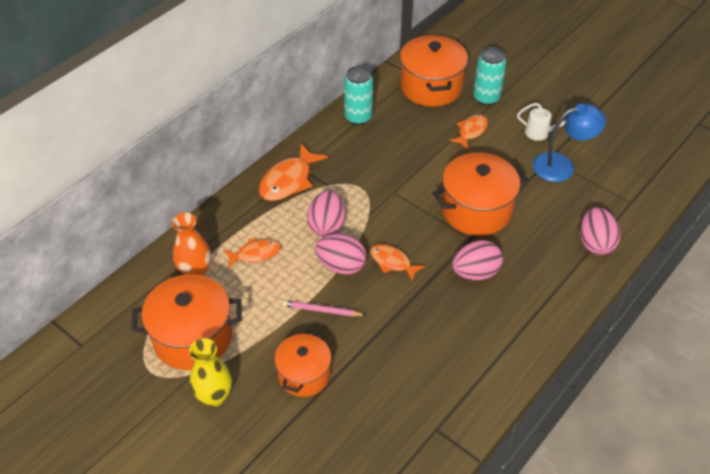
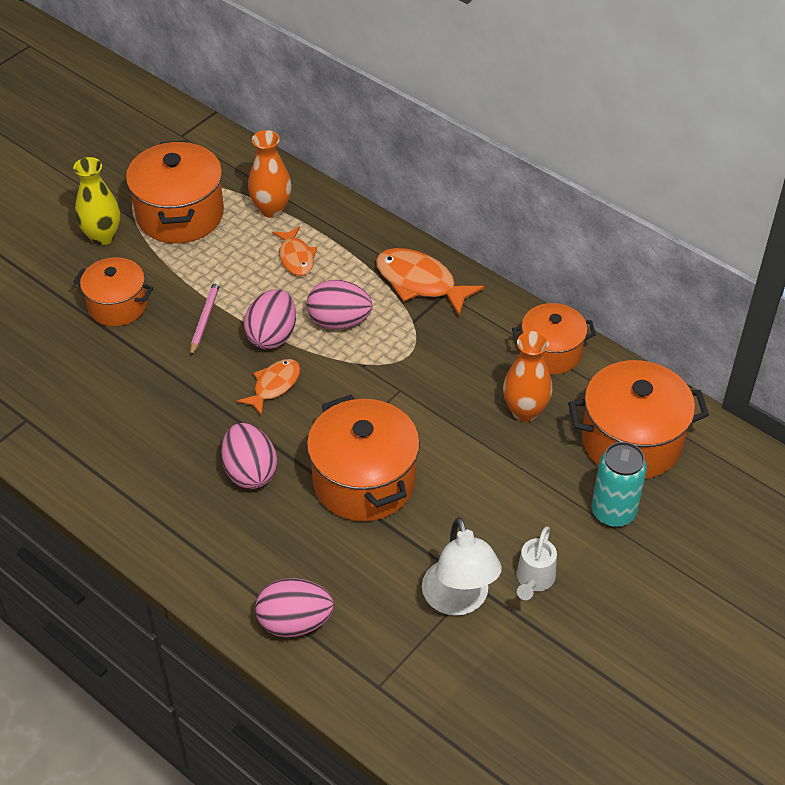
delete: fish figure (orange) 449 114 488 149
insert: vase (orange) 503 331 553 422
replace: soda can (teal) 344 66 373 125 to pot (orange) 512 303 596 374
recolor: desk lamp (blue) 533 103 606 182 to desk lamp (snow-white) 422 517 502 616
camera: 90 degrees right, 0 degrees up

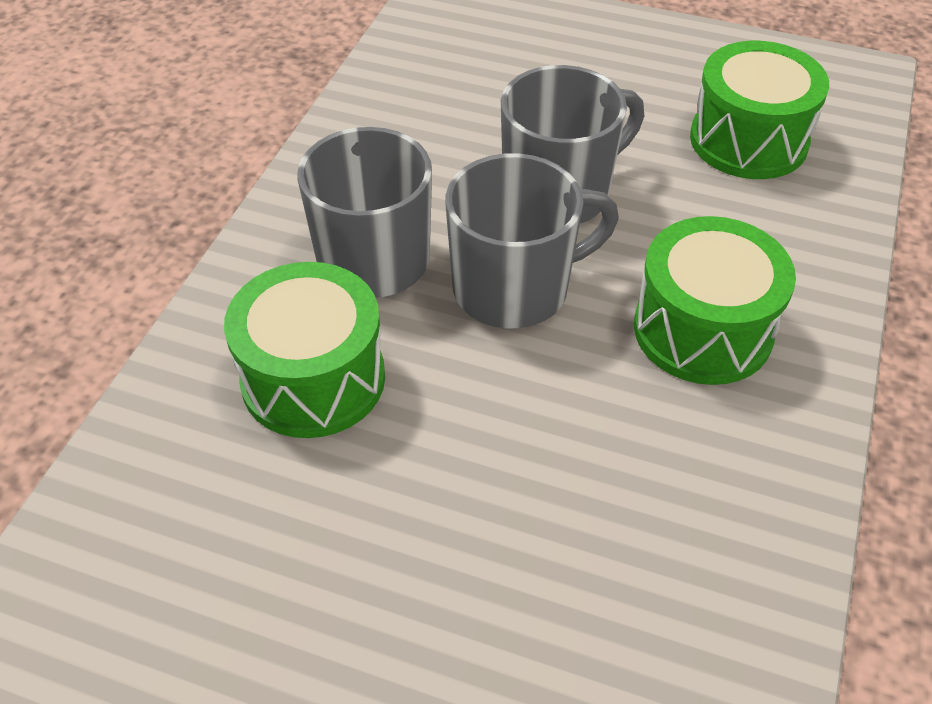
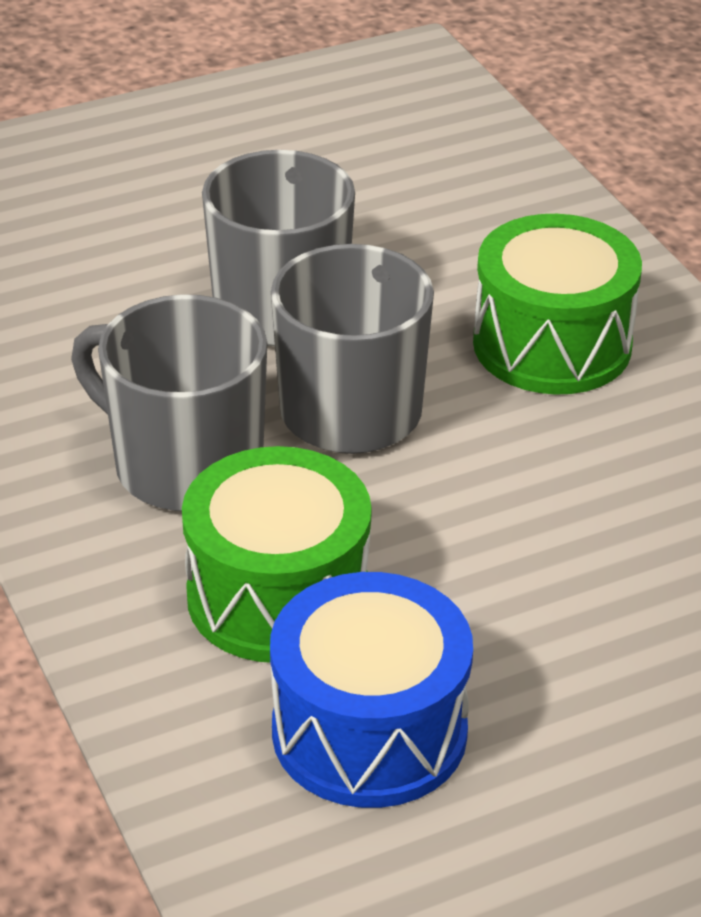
delete: toy drum (emerald) 690 41 829 179
insert: toy drum (blue) 270 572 473 808
camera: 45 degrees left, 10 degrees down

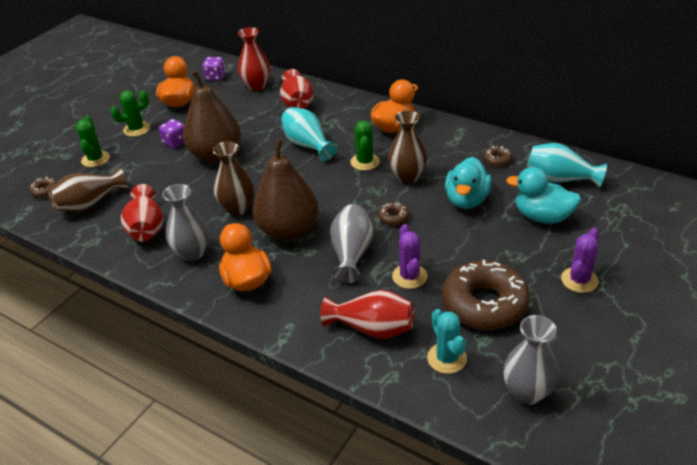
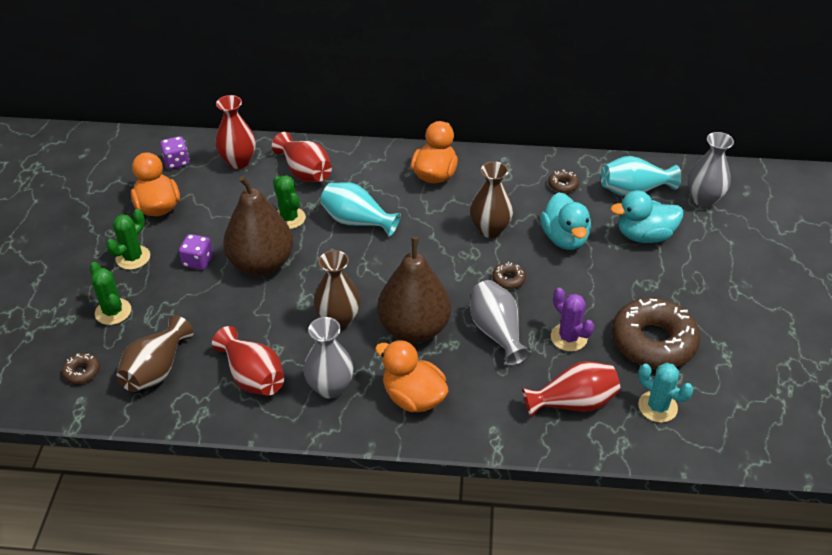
delete: cactus (violet) 561 228 599 293
move: cactus (emerald) 350 121 380 170 to 273 175 306 229; vase (grey) 503 315 559 405 to 688 132 734 207
camera: 30 degrees left, 5 degrees up

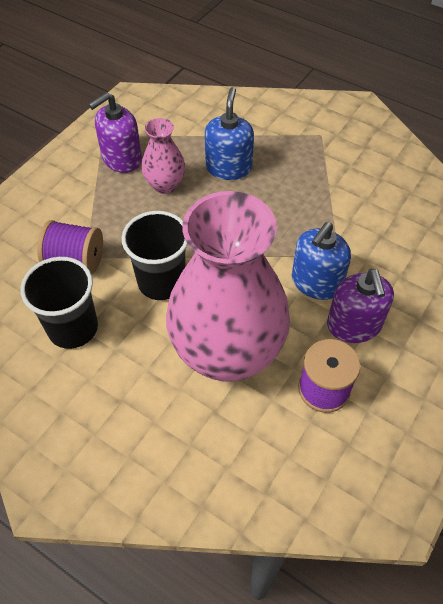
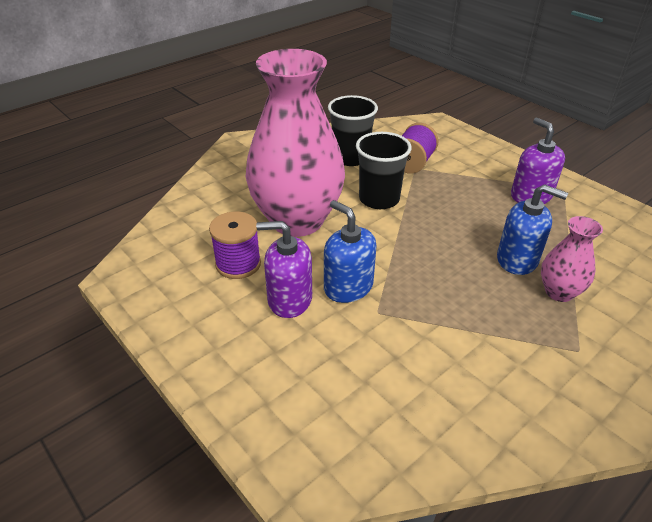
move: vase (rose-pink) 141 118 185 194 to 541 216 603 302
camera: 105 degrees right, 15 degrees down

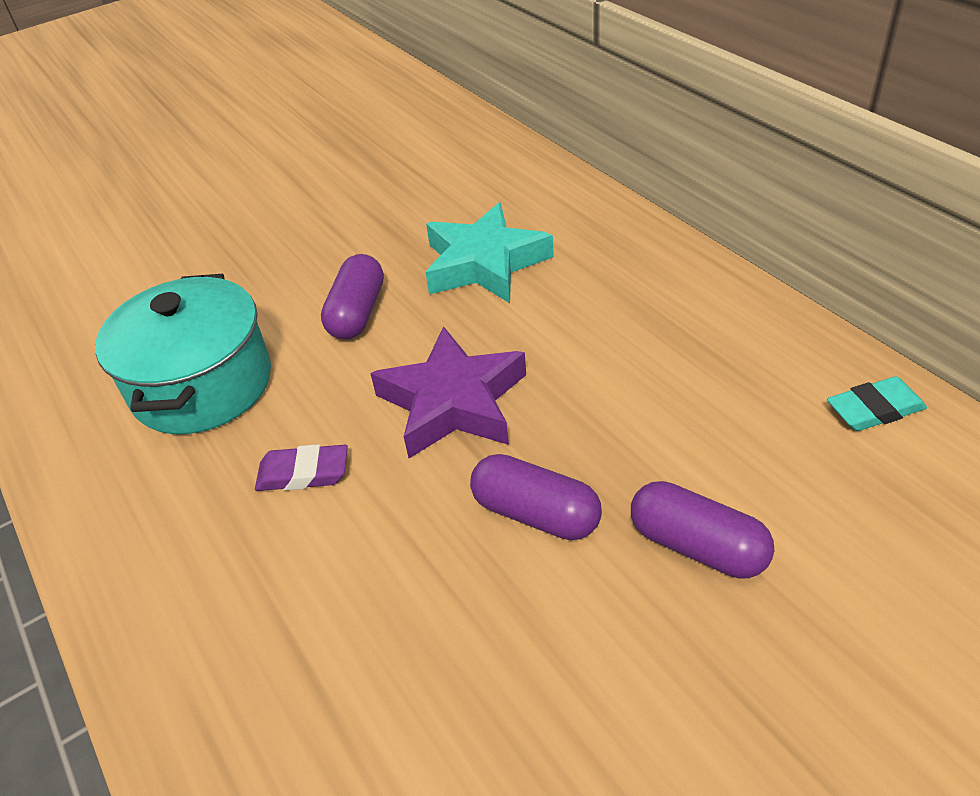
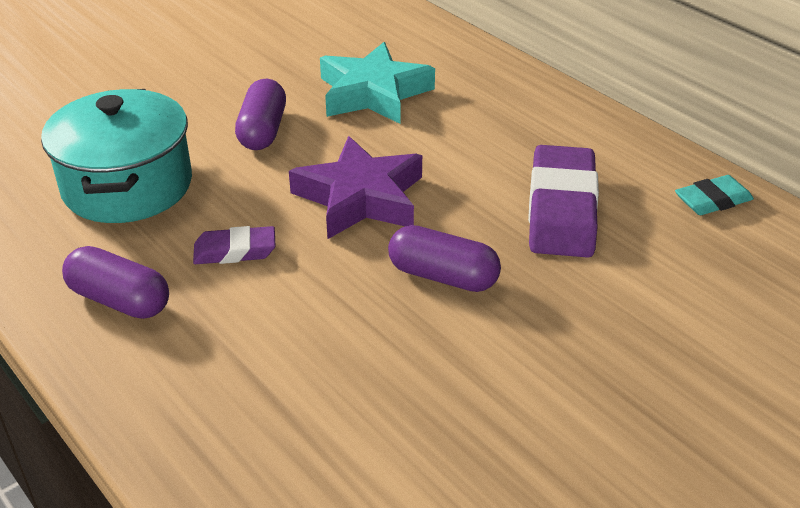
insert: eraser (violet) 528 145 599 258
move: pill (violet) 631 481 774 579 to 62 246 169 319
camera: 10 degrees left, 5 degrees down

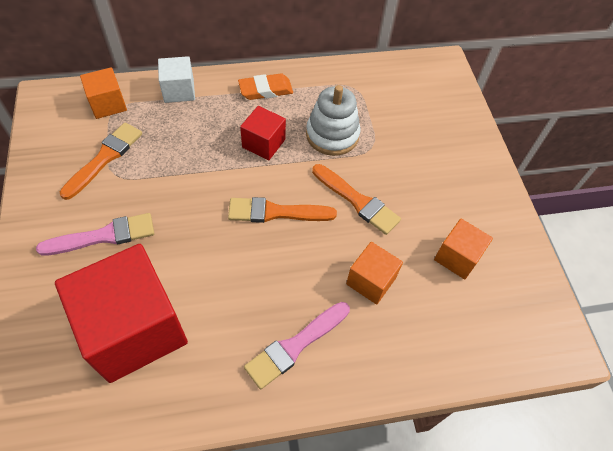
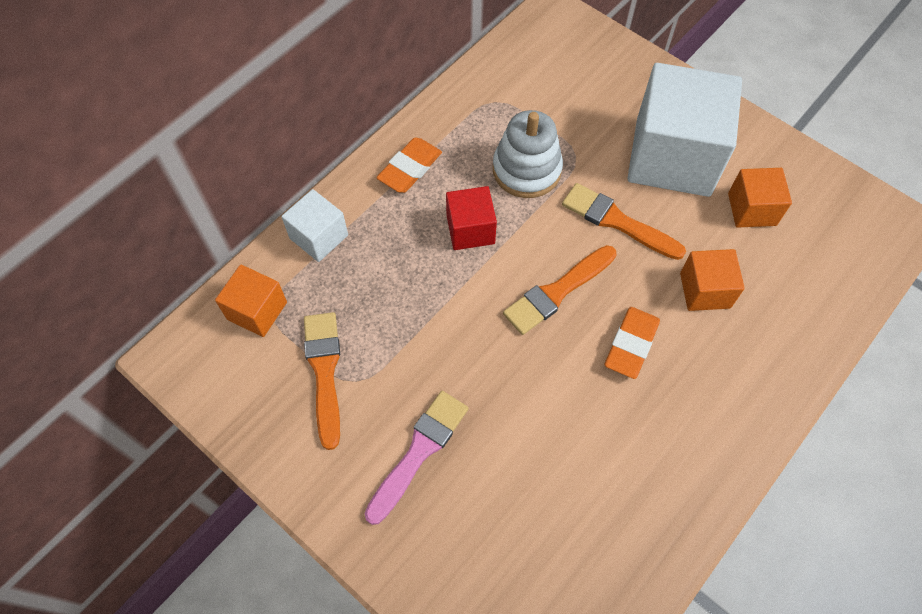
delete: block (crimson) 55 244 188 383; paintbrush (rose-pink) 244 302 350 389
insert: eraser (orange) 605 307 660 379; block (snow-white) 627 63 742 197
rotate: paintbrush (orange) 312 164 401 235 = 562 183 686 260 150 degrees counterclockwise
camera: 35 degrees left, 5 degrees up

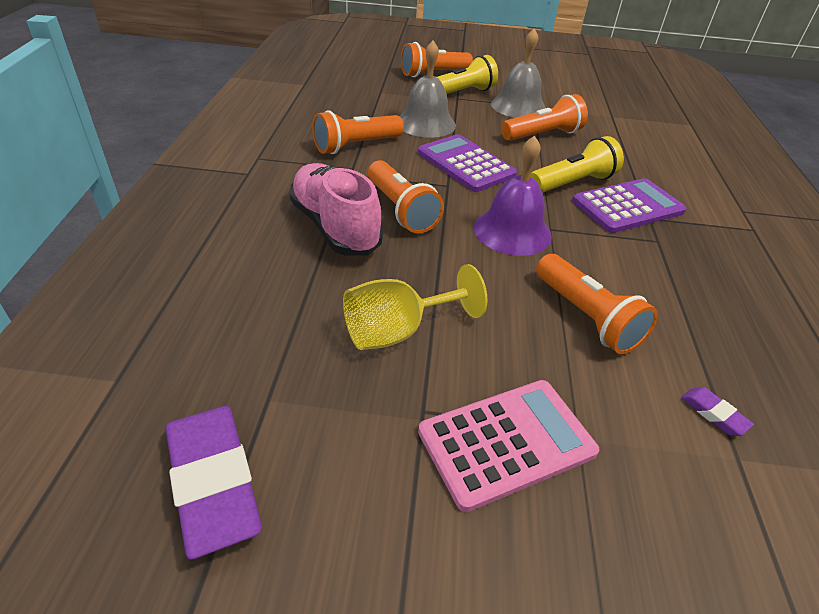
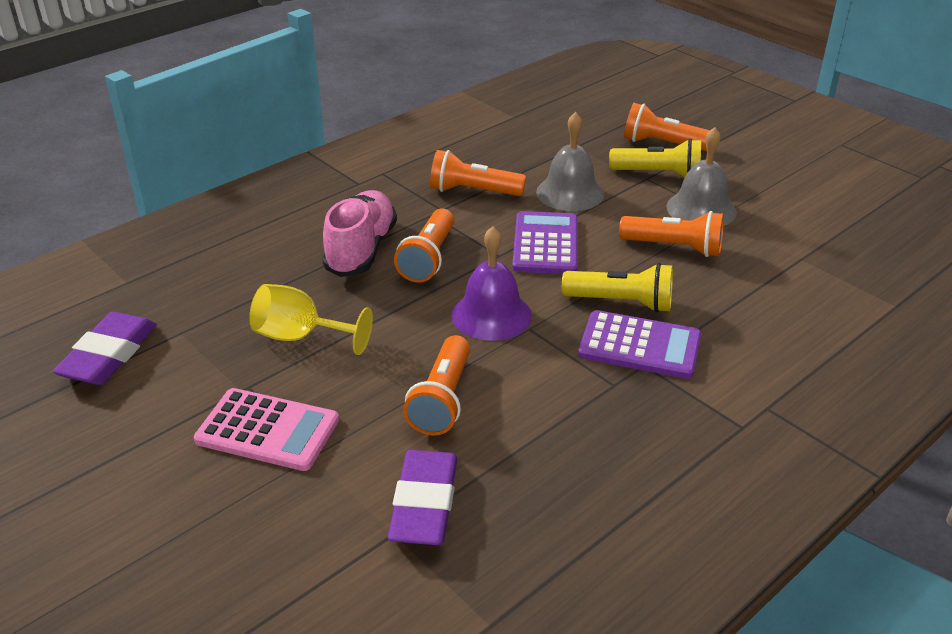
resize: eraser (violet) 681 387 754 436 = 388 450 457 545 x2.29
camera: 45 degrees right, 5 degrees down

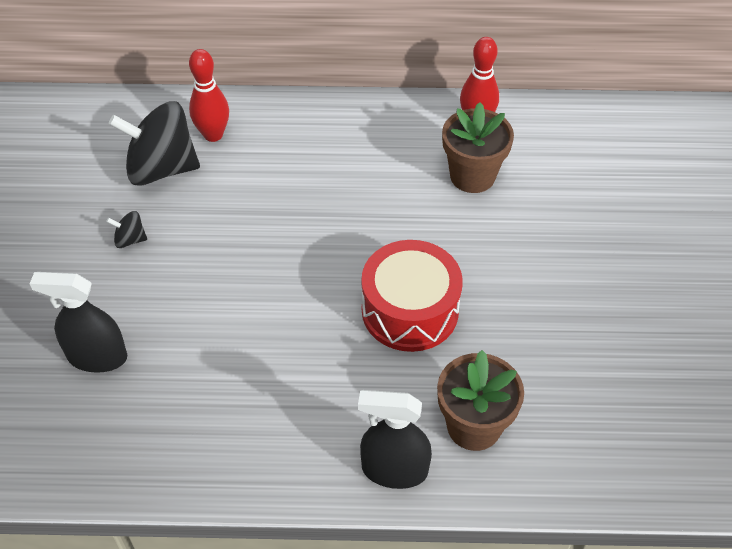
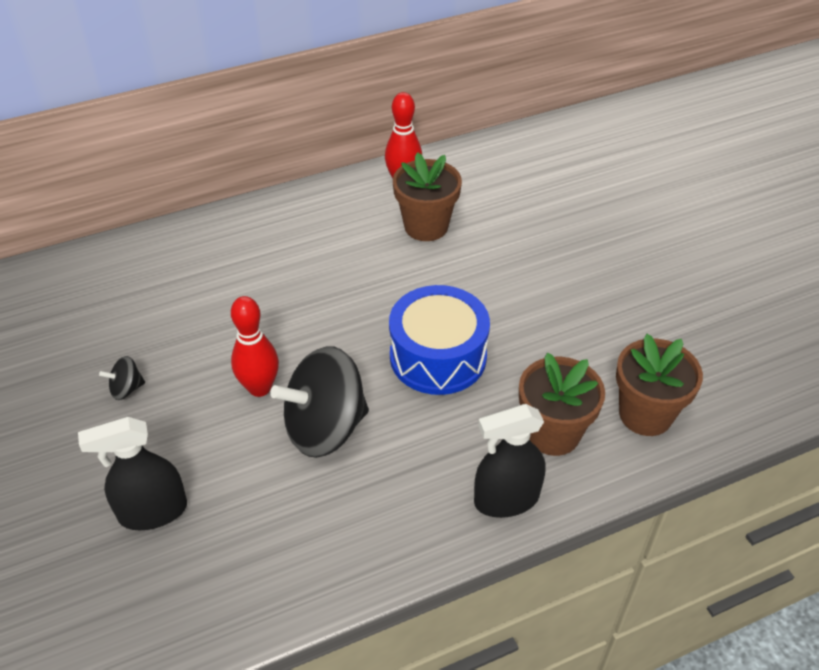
insert: flower pot (dark brown) 616 334 703 436
move: skittle (crimson) 189 49 229 142 to 231 296 279 397; whirligig (jet-black) 109 101 200 186 to 270 347 369 458
recolor: toy drum (crimson) 361 240 463 352 to toy drum (blue) 389 285 490 395
camera: 25 degrees left, 5 degrees down

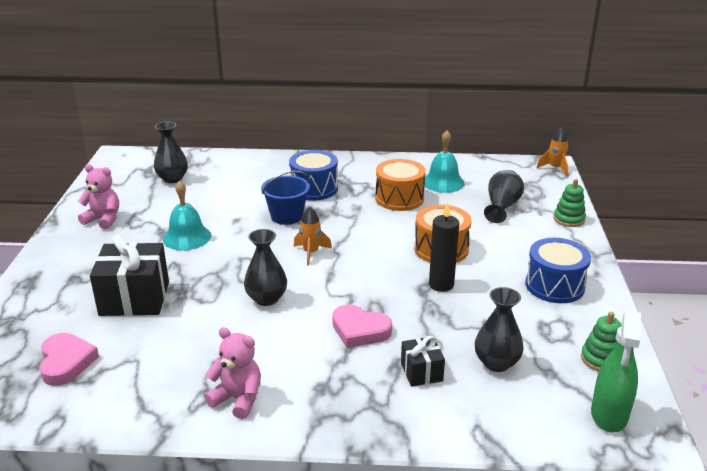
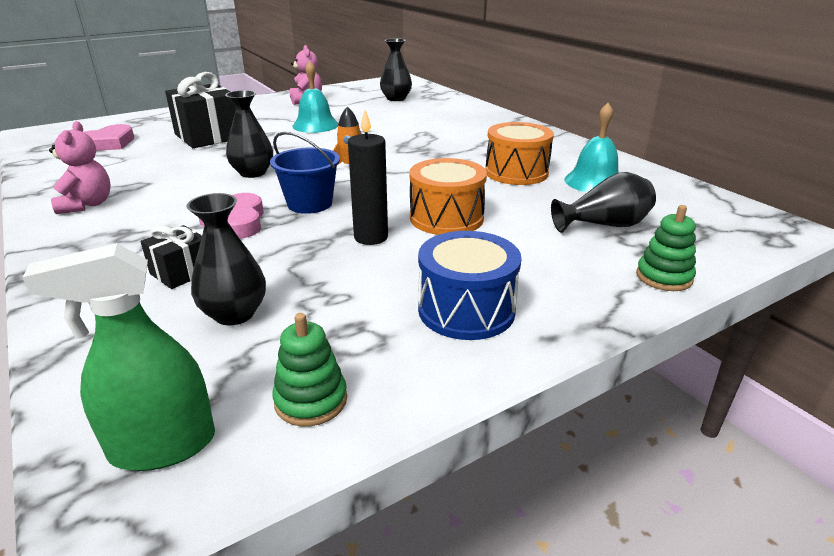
delete: toy drum (blue) 289 150 338 201; toy rocket (orange) 537 127 568 176
move: pail (blue) 261 171 310 225 to 270 131 340 214
camera: 55 degrees right, 0 degrees up

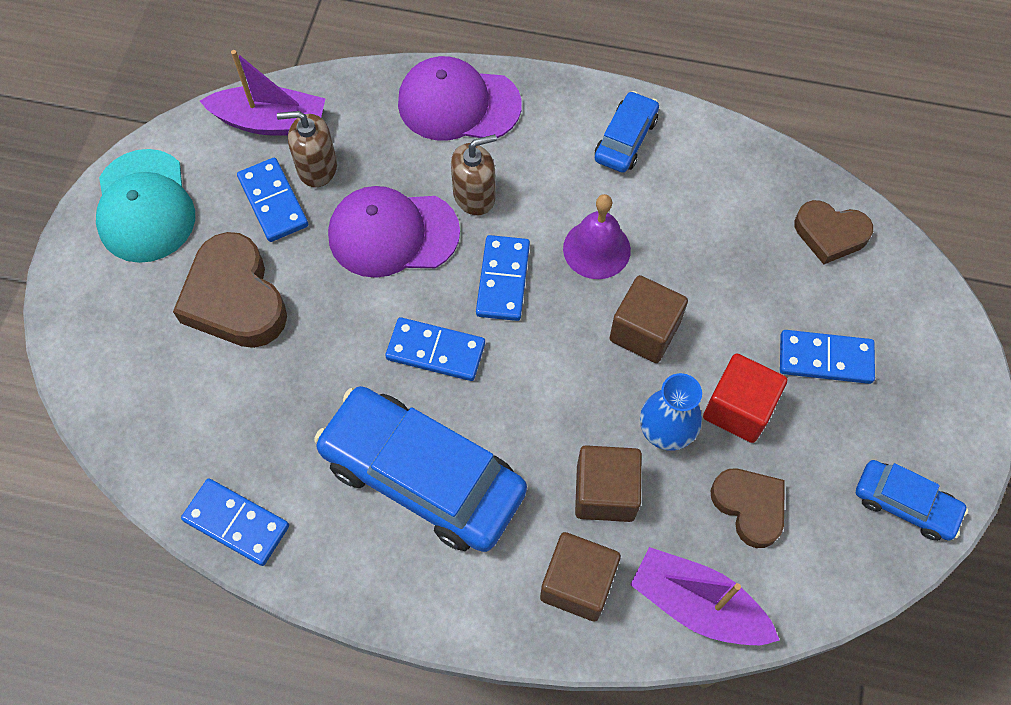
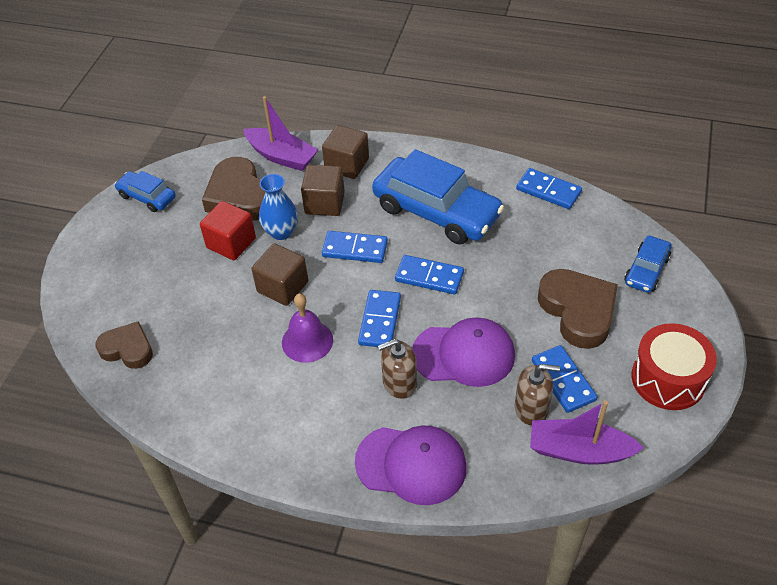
move: domino piece (blue) 780 330 875 384 to 322 231 388 263; car (blue) 595 91 659 173 to 624 236 672 293
replace: cap (teal) 96 149 195 263 to toy drum (crimson) 631 323 717 410
resize: heart (dark brown) 711 469 785 548 = 202 157 265 221 x1.59
camera: 175 degrees left, 15 degrees down

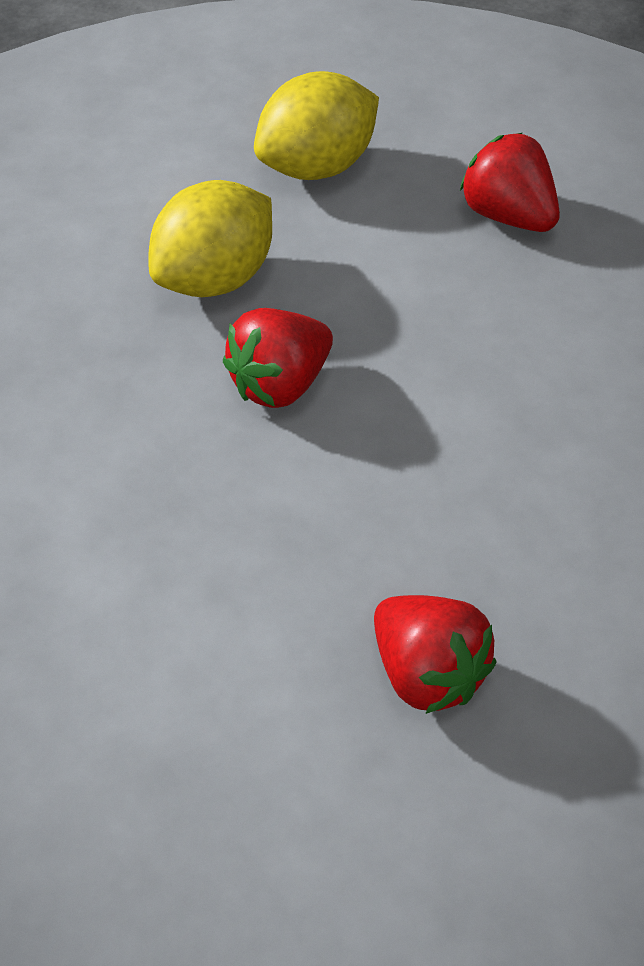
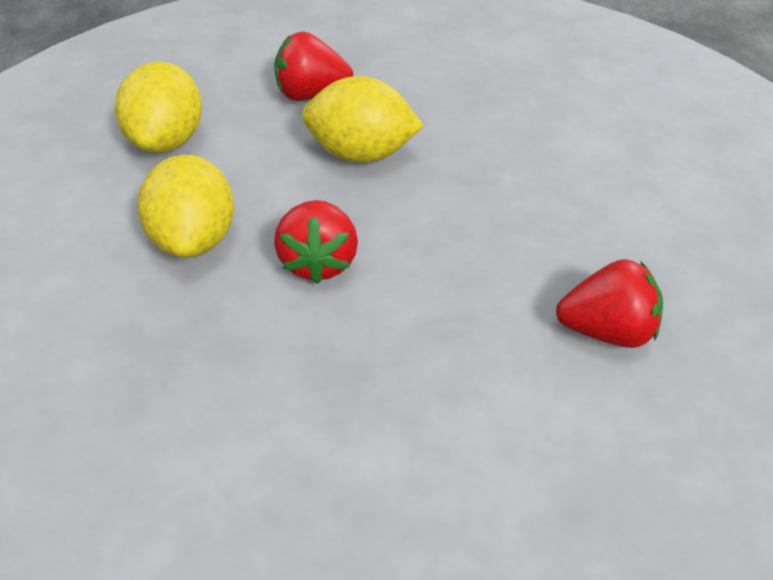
insert: lemon (golden) 302 76 424 163
camera: 50 degrees left, 5 degrees down

